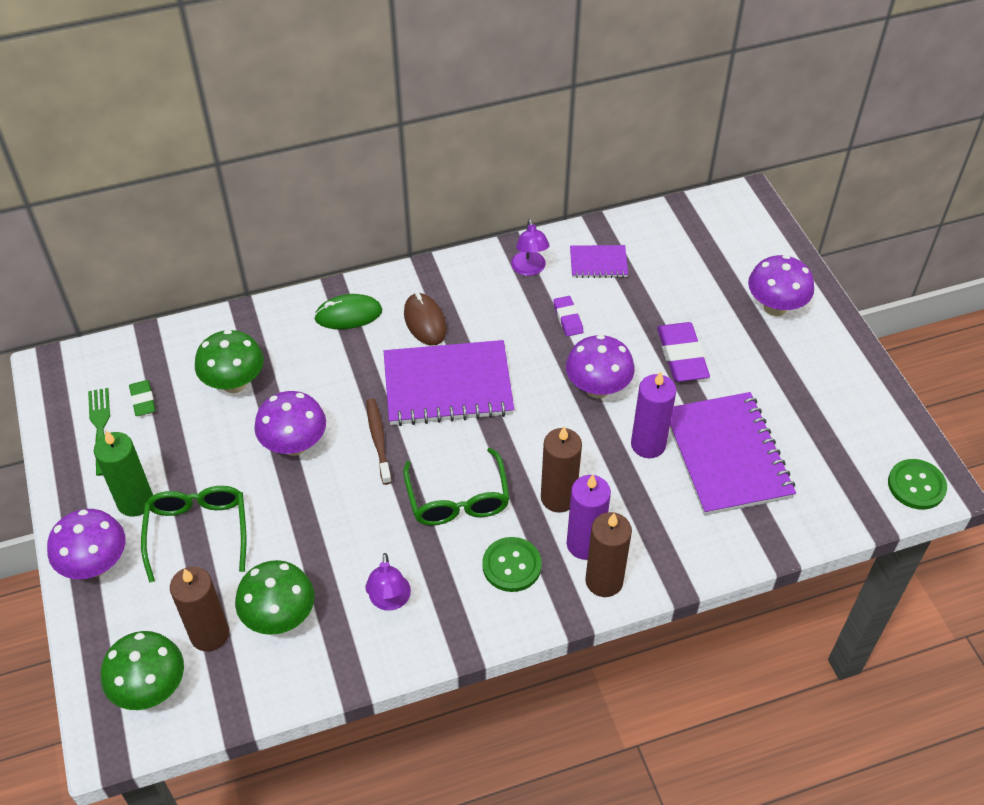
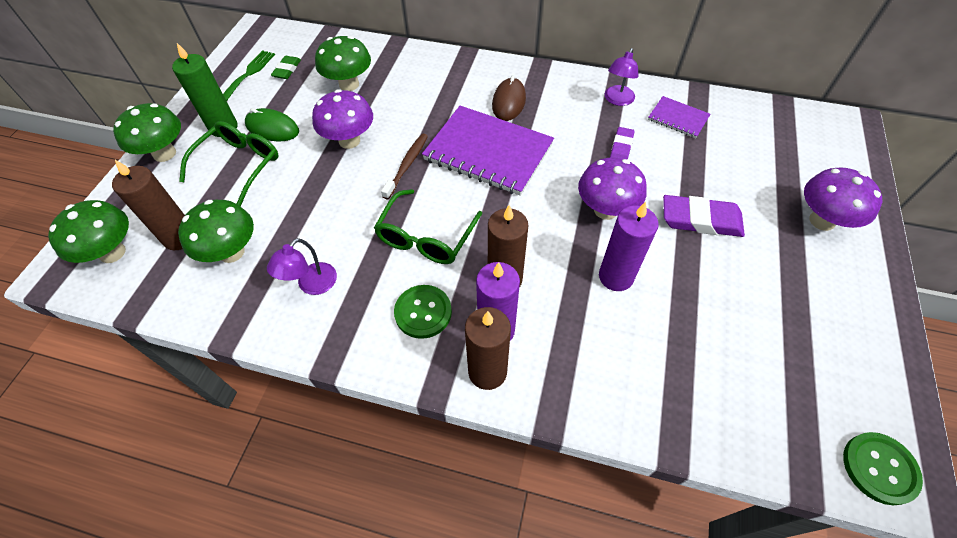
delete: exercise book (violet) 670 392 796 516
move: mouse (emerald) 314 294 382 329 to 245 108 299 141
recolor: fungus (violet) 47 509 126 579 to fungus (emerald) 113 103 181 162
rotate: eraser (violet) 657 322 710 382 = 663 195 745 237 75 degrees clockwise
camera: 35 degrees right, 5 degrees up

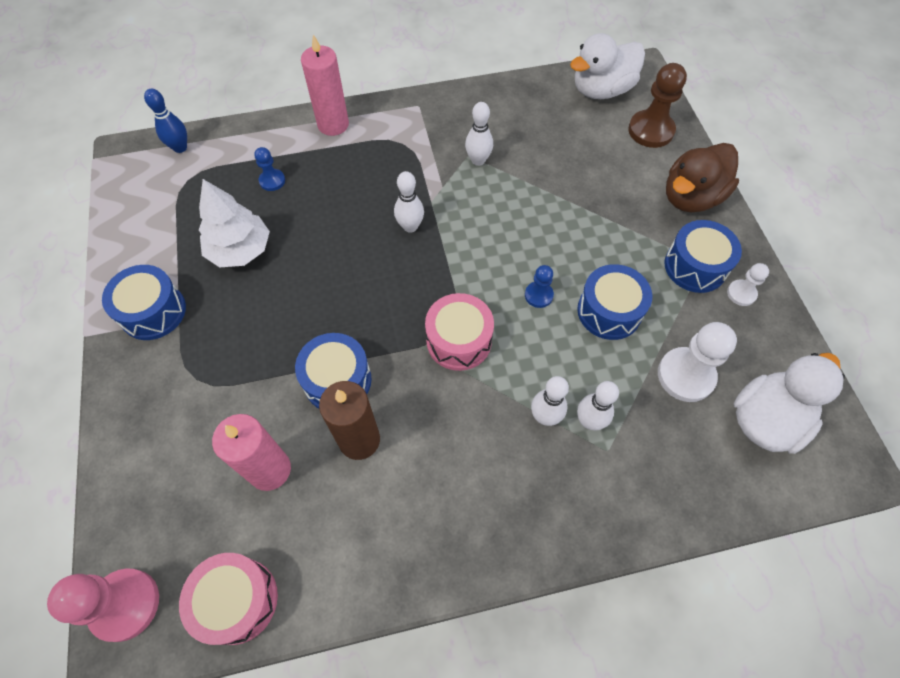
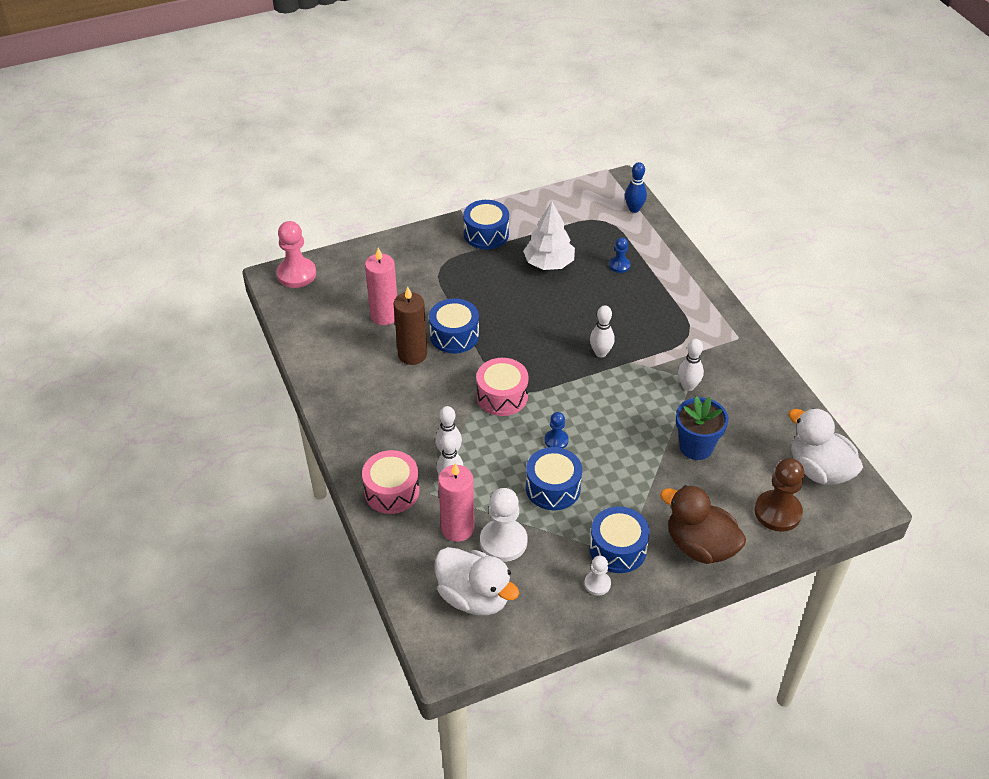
insert: flower pot (blue) 676 396 729 460
move: toy drum (rose-pink) 179 553 278 645 to 362 450 419 514; wax candle (rose-pink) 301 35 349 136 to 438 463 474 542
camera: 80 degrees right, 15 degrees down

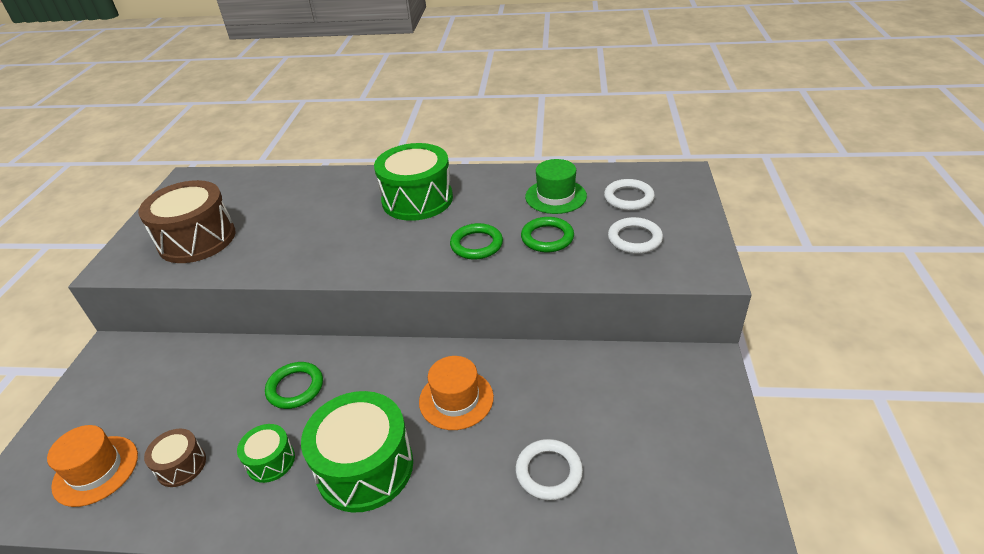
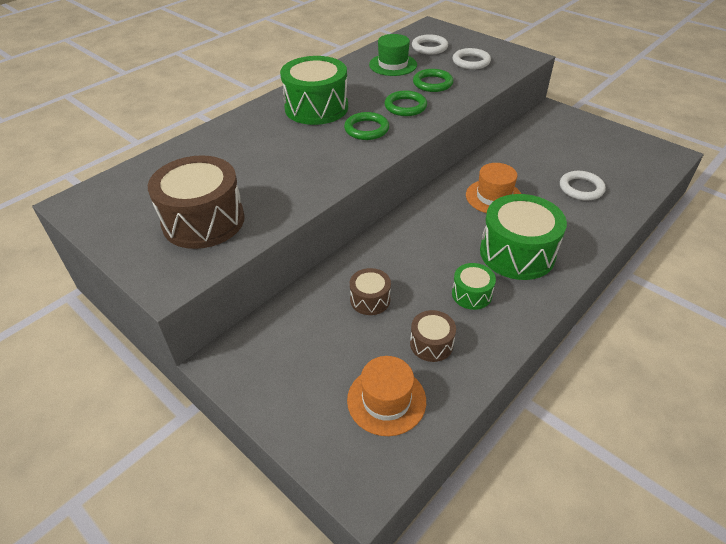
insert: toy drum (dark brown) 350 268 391 315
move: ring (emerald) 265 362 323 409 to 344 112 389 140
camera: 55 degrees left, 5 degrees up

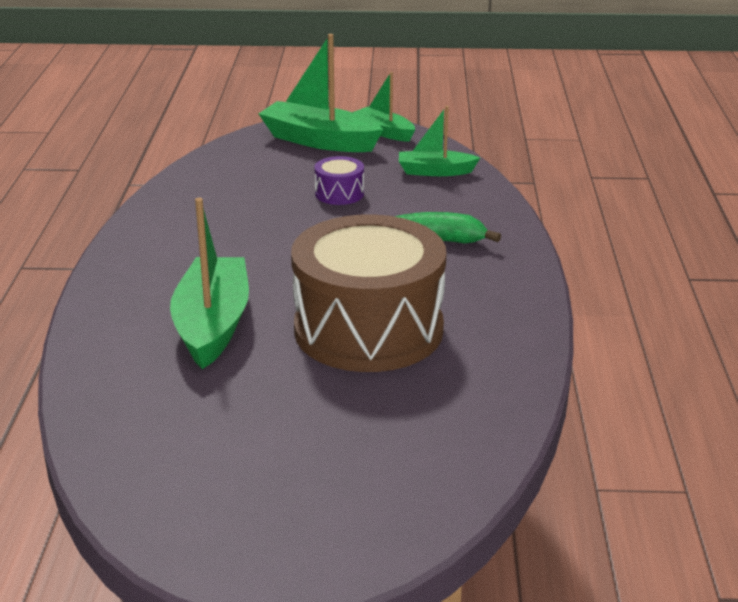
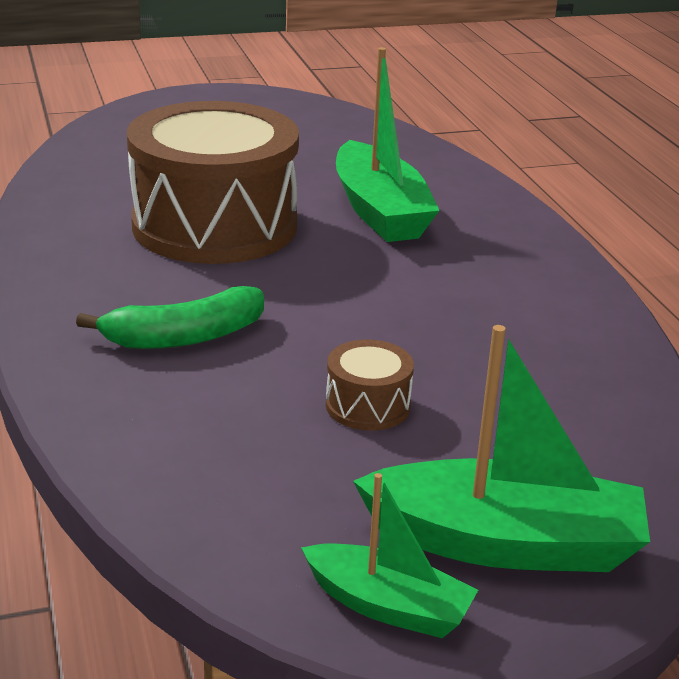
delete: sailboat (emerald) 399 106 480 176
recolor: toy drum (violet) 314 156 364 205 to toy drum (dark brown) 326 340 414 431
camera: 160 degrees right, 0 degrees up

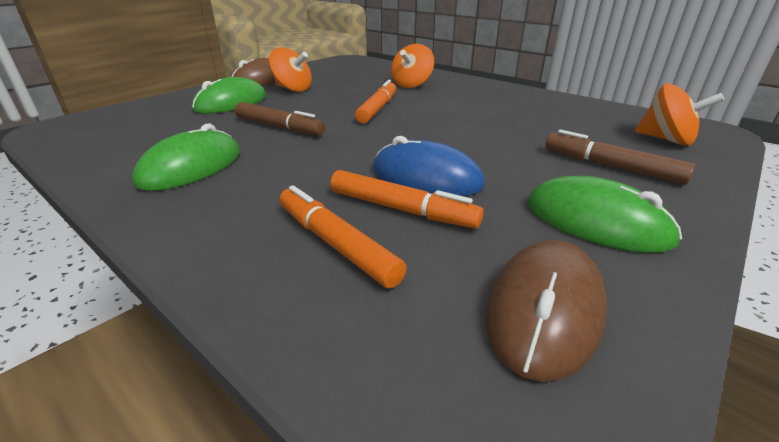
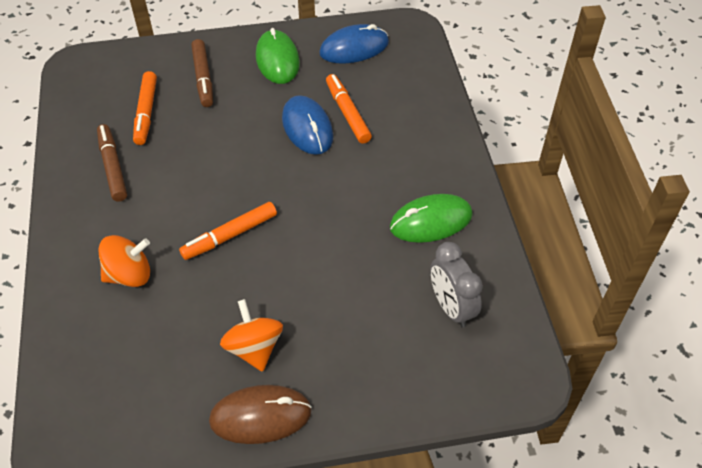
delete: mouse (emerald) 192 77 266 114; whirligig (orange) 635 84 724 145
insert: clock (grey) 430 242 483 328
move: felt pen (dark brown) 235 102 325 136 to 97 124 127 202; felt pen (orange) 280 185 407 288 to 133 71 157 145
recolor: mouse (dark brown) 485 240 607 382 to mouse (blue) 319 24 389 64
camera: 140 degrees left, 20 degrees up

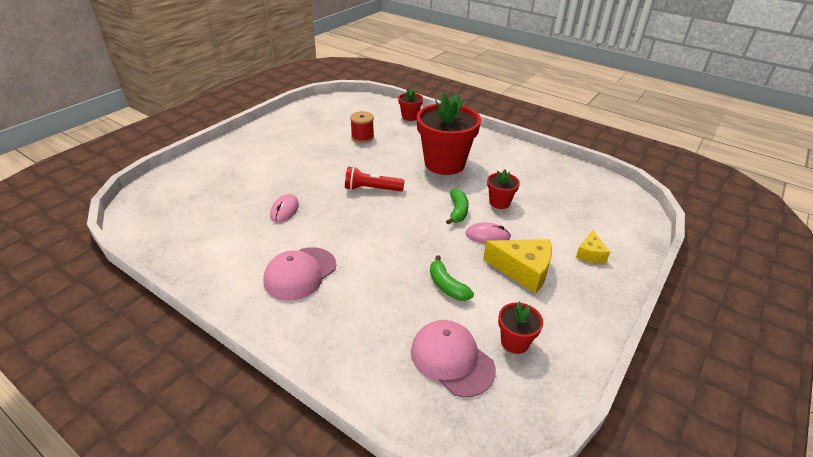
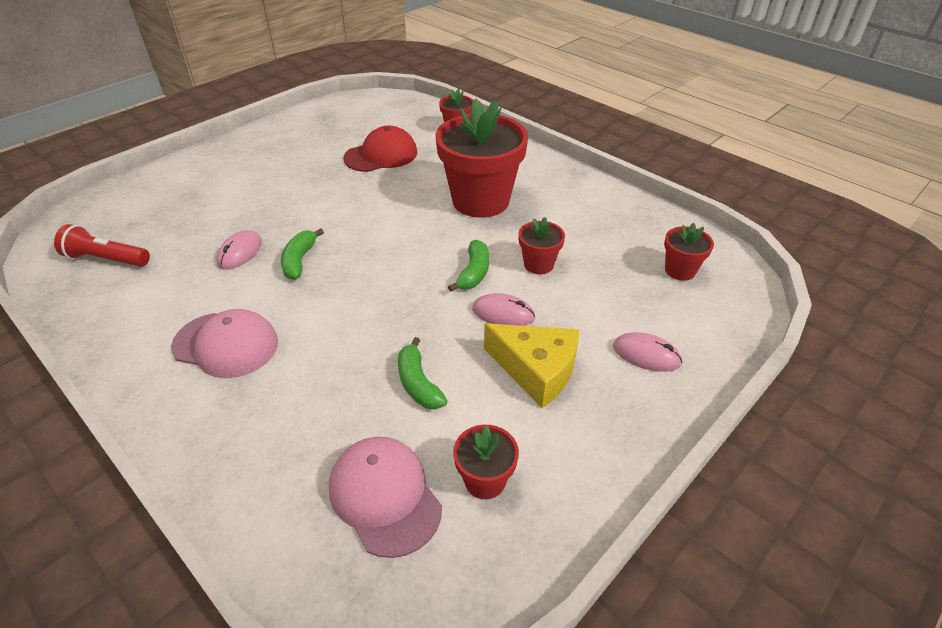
insert: toy banana (emerald) 281 228 324 280; flower pot (crimson) 664 223 714 281
move: flashlight (crimson) 345 166 405 191 to 54 224 150 267
replace: spool (crimson) 350 111 374 143 to cap (crimson) 343 126 417 172; cheese (golden) 576 230 610 263 to mouse (rose-pink) 613 332 683 372
rotate: cap (rose-pink) 263 247 336 300 = 171 309 278 378 120 degrees counterclockwise
camera: 10 degrees right, 5 degrees up

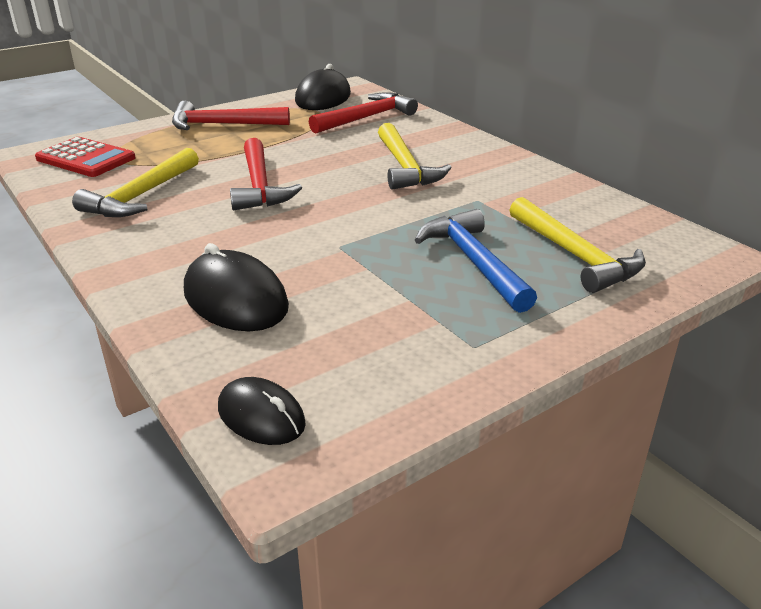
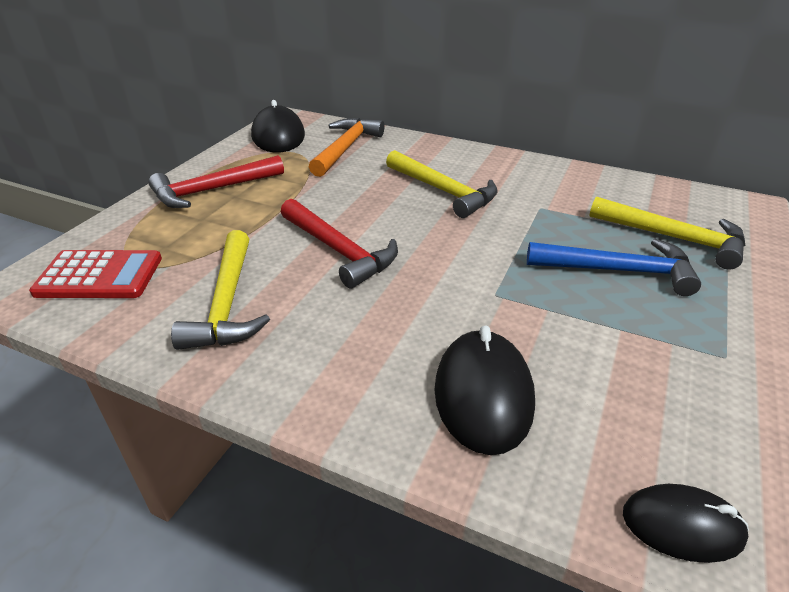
recolor: carpenter's hammer (crimson) 309 92 418 133 to carpenter's hammer (orange) 309 118 385 177
rotate: mouse (jet-black) 184 243 289 331 = 434 325 535 455 75 degrees clockwise; carpenter's hammer (blue) 415 209 537 313 = 527 239 701 296 150 degrees clockwise
camera: 30 degrees left, 5 degrees up

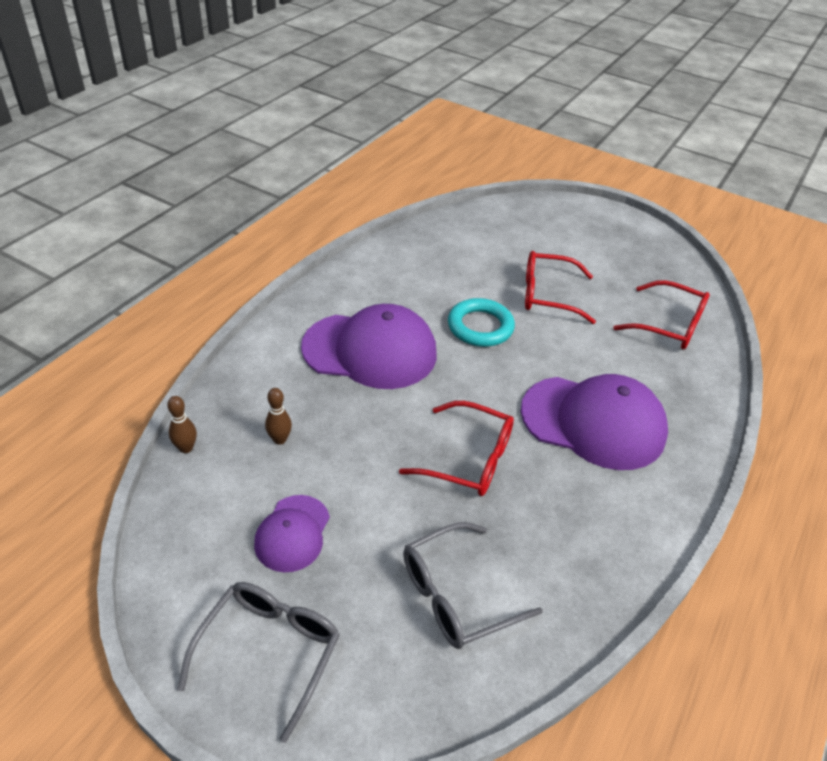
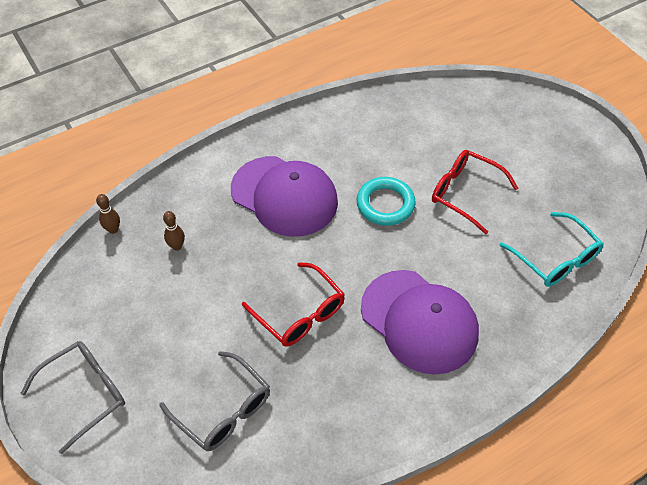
delete: cap (violet) 254 495 330 572
recolor: spectacles (crimson) 613 280 710 349 to spectacles (teal) 500 212 604 287
rotate: spectacles (grey) 403 522 543 649 = 159 351 270 451 135 degrees counterclockwise
camera: 30 degrees right, 10 degrees up

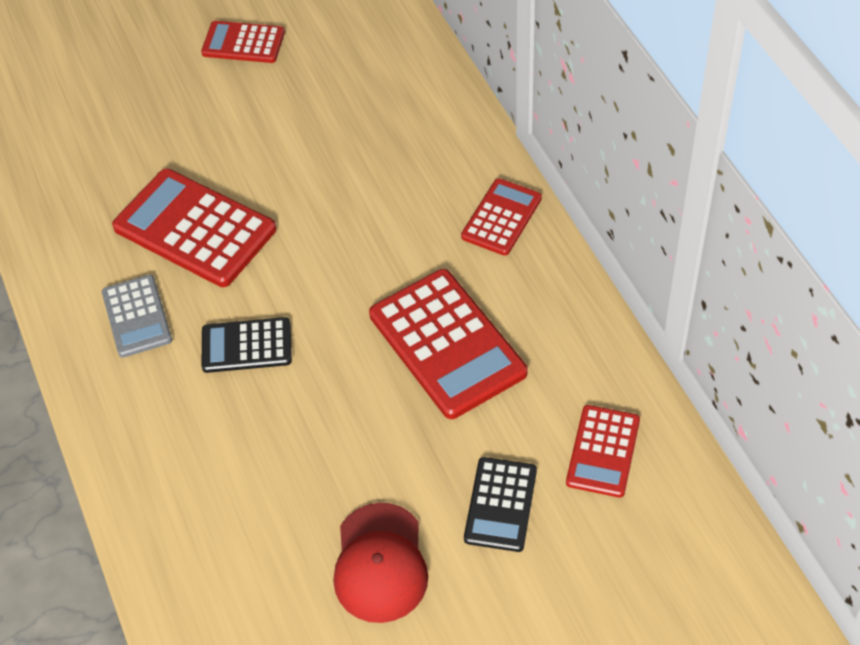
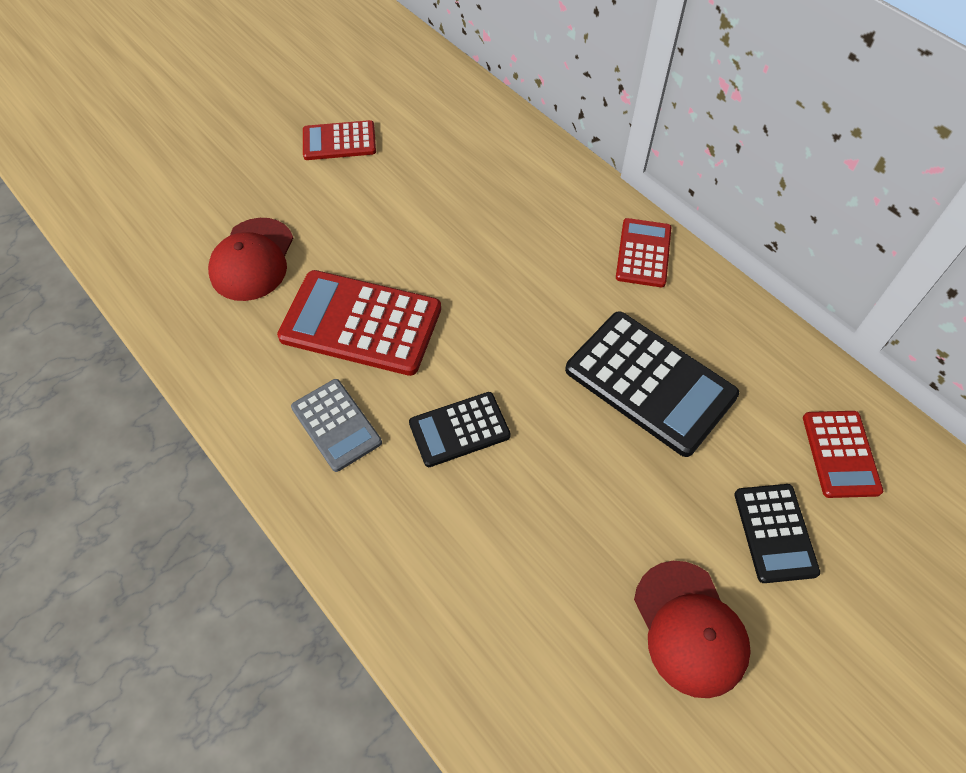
insert: cap (crimson) 208 218 293 301
recolor: calculator (crimson) 369 269 527 419 to calculator (jet-black) 565 311 739 457
camera: 20 degrees left, 5 degrees up

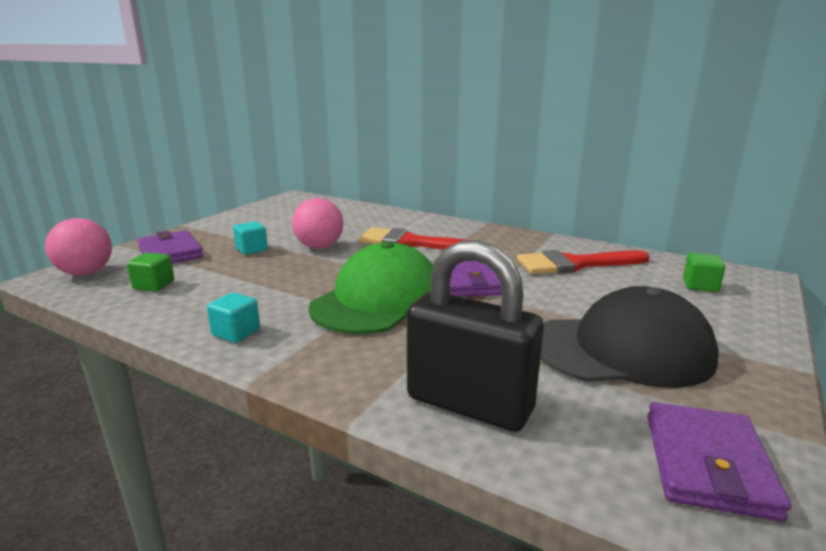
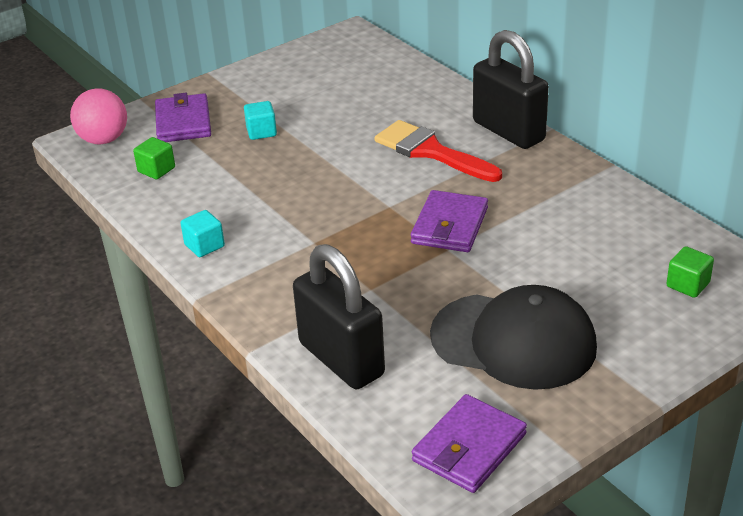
delete: play ball (rose-pink) 292 198 344 249; cap (emerald) 308 241 433 334; paintbrush (crimson) 517 250 650 274
insert: small lock (jet-black) 473 30 549 149
camera: 25 degrees right, 15 degrees up

